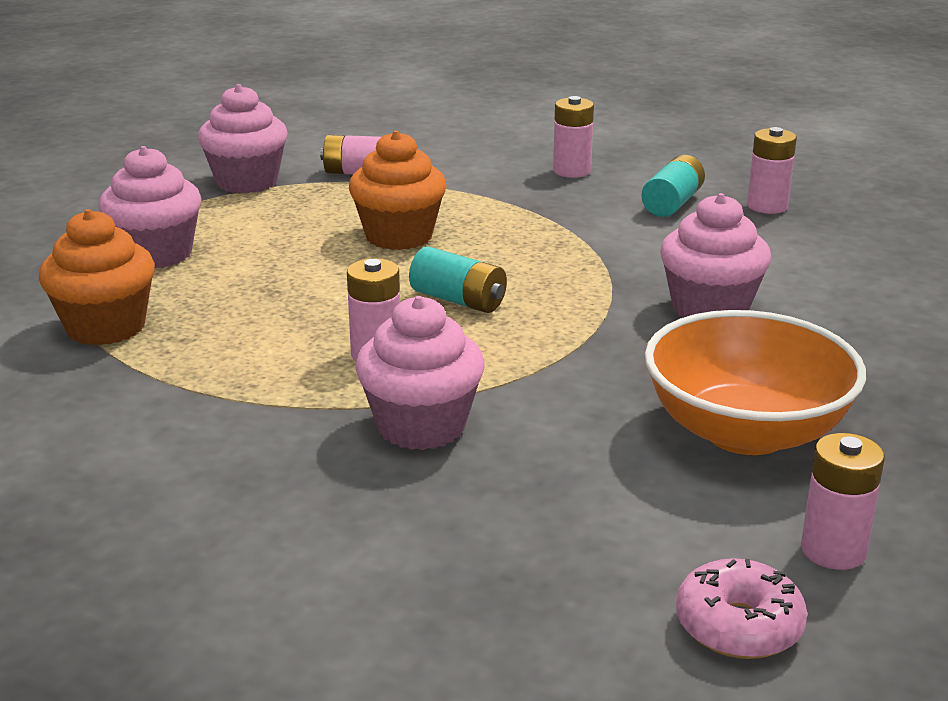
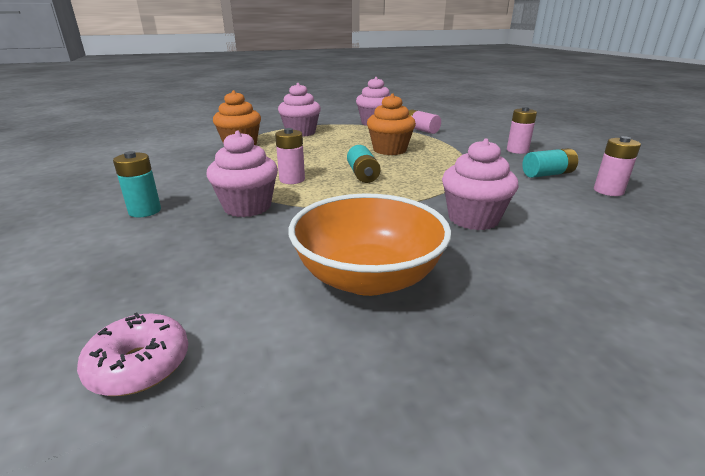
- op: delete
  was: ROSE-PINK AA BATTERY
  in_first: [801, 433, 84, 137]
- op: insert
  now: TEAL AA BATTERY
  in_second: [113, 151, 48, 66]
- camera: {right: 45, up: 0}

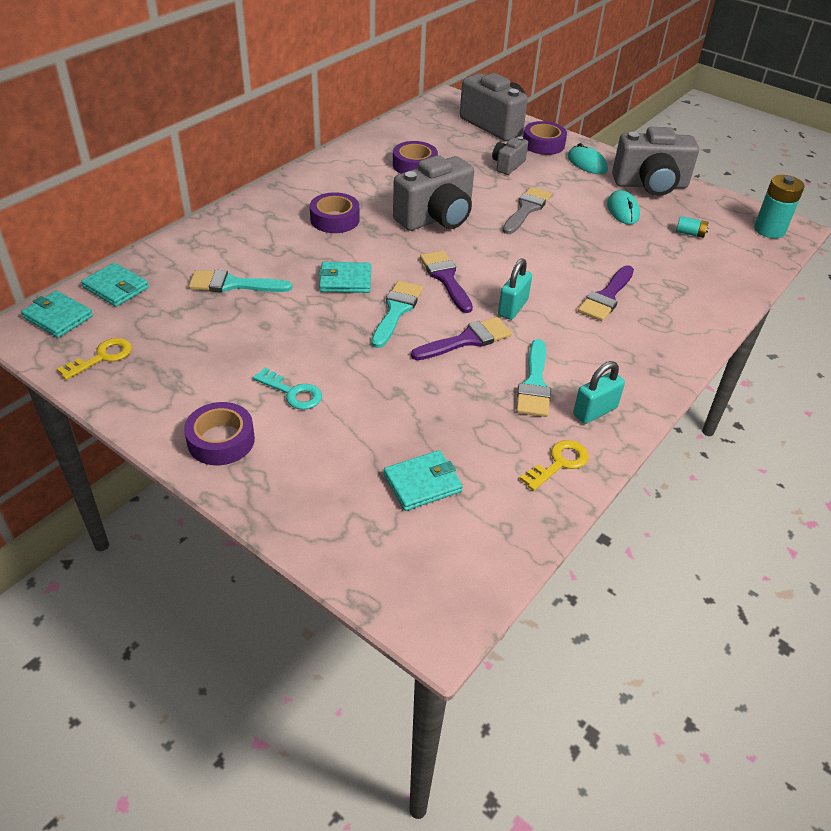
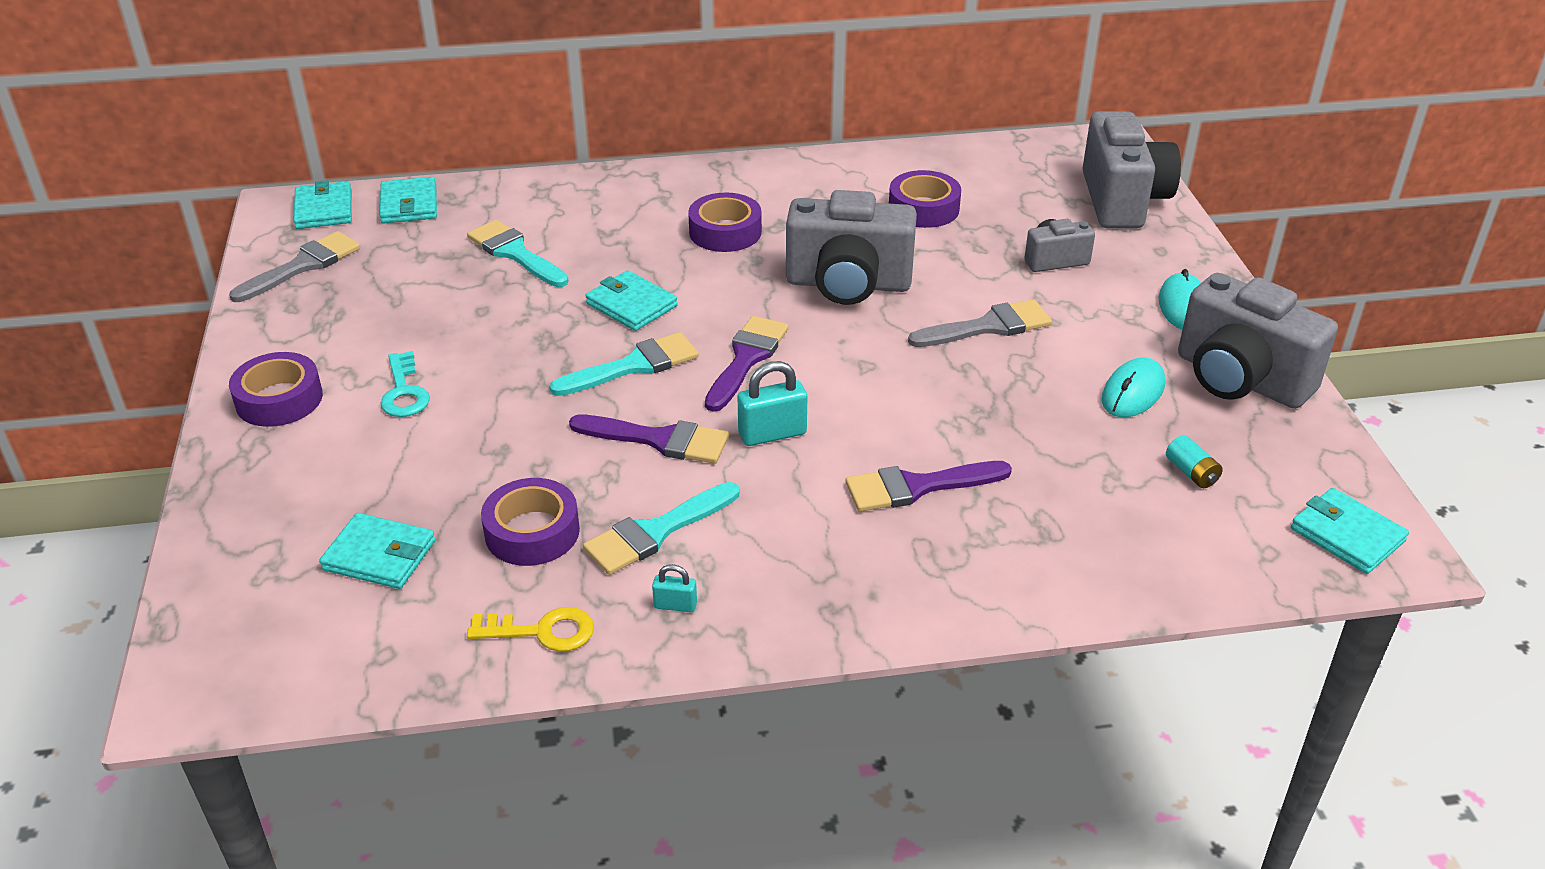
- op: replace
  was: GOLDEN DOOR KEY
  now: GREY BRUSH
  in_first: [57, 338, 75, 42]
  in_second: [229, 231, 131, 71]
- op: move
  was: PURPLE ROLL OF TAPE
  in_first: [523, 121, 44, 34]
  in_second: [481, 478, 99, 88]
- op: resize
  was: TEAL SMALL LOCK
  in_first: [573, 361, 52, 63]
  in_second: [652, 564, 45, 48]
  ratio: 0.56
- op: replace
  was: TEAL AA BATTERY
  now: TEAL WALLET
  in_first: [754, 175, 51, 63]
  in_second: [1291, 488, 118, 86]
- camera: {right: 45, up: -5}

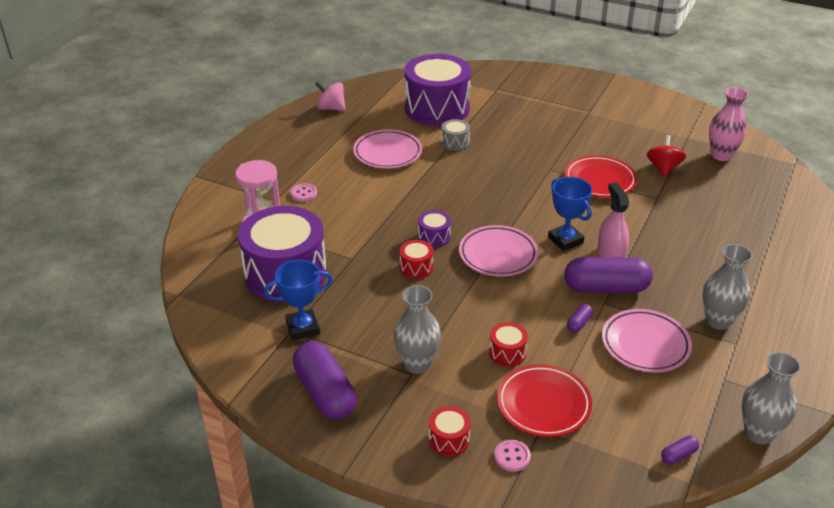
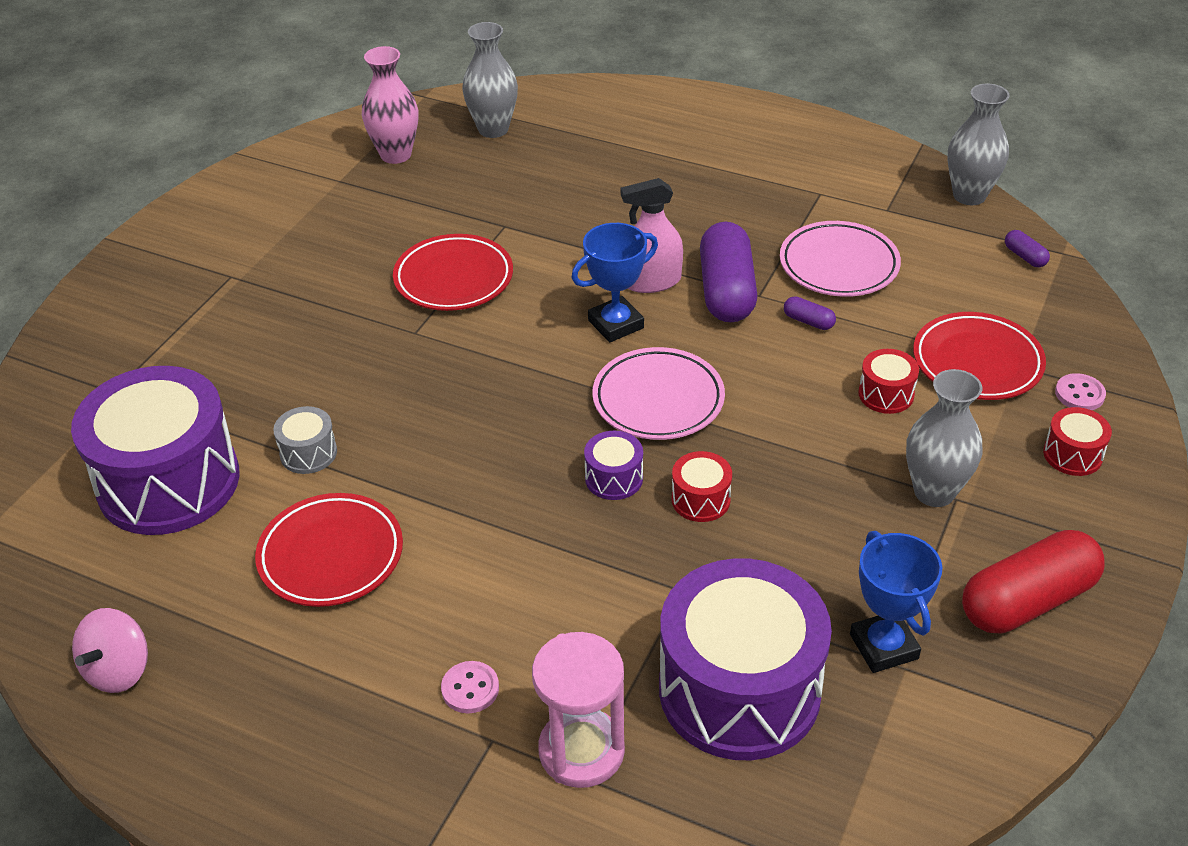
- op: recolor
  was: PURPLE CAPSULE
  now: CRIMSON CAPSULE
  in_first: [293, 341, 64, 79]
  in_second: [962, 530, 143, 104]
- op: recolor
  was: ROSE-PINK FLAT DISH
  now: CRIMSON FLAT DISH
  in_first: [353, 130, 69, 39]
  in_second: [255, 493, 148, 114]
- op: delete
  was: CRIMSON WHIRLIGIG
  in_first: [647, 135, 39, 42]
- op: move
  was: GREY TALL VASE
  in_first: [703, 244, 50, 86]
  in_second: [462, 22, 56, 116]
- camera: {right: -90, up: 5}

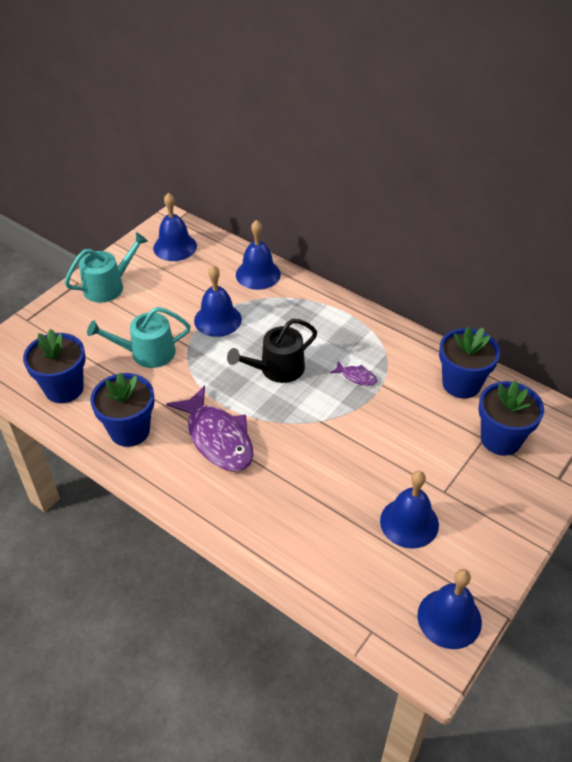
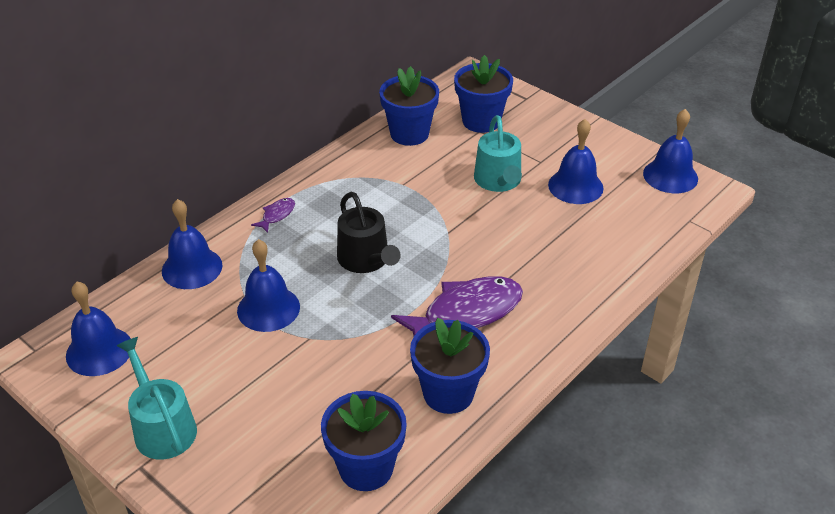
- op: move
  was: TEAL SPRINKLING CAN
  in_first: [87, 307, 104, 61]
  in_second: [474, 115, 48, 77]
- op: move
  was: PURPLE TOY FISH
  in_first: [330, 361, 47, 25]
  in_second: [251, 198, 44, 35]
- camera: {right: -85, up: -5}

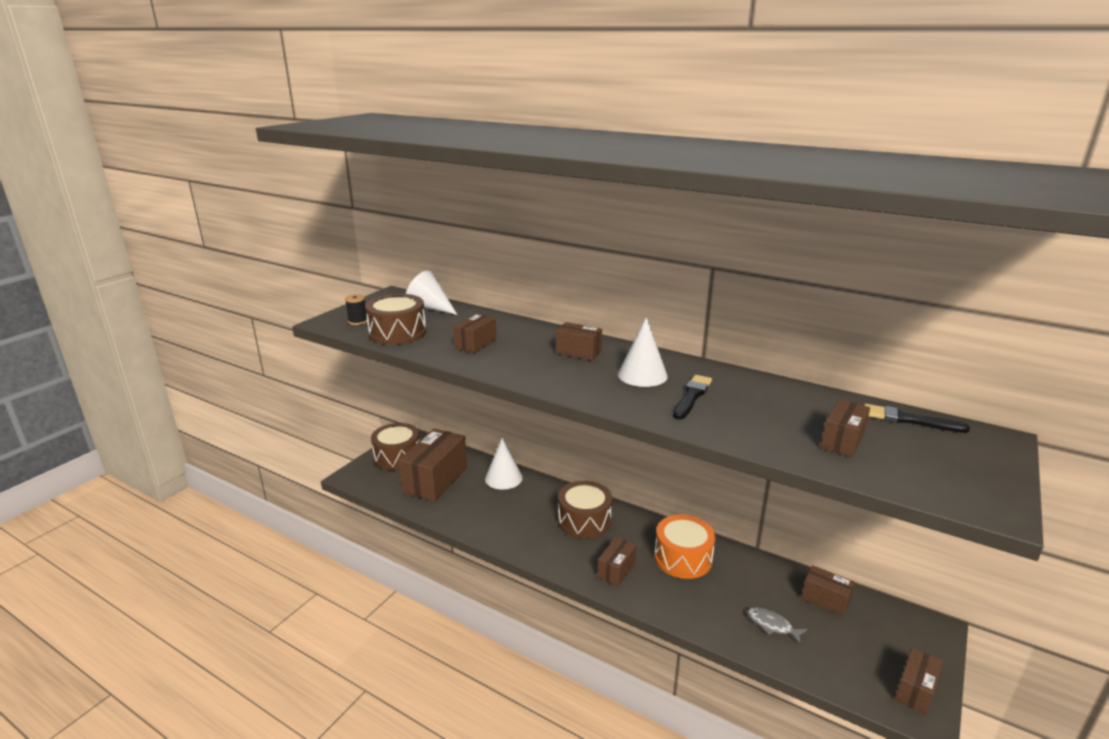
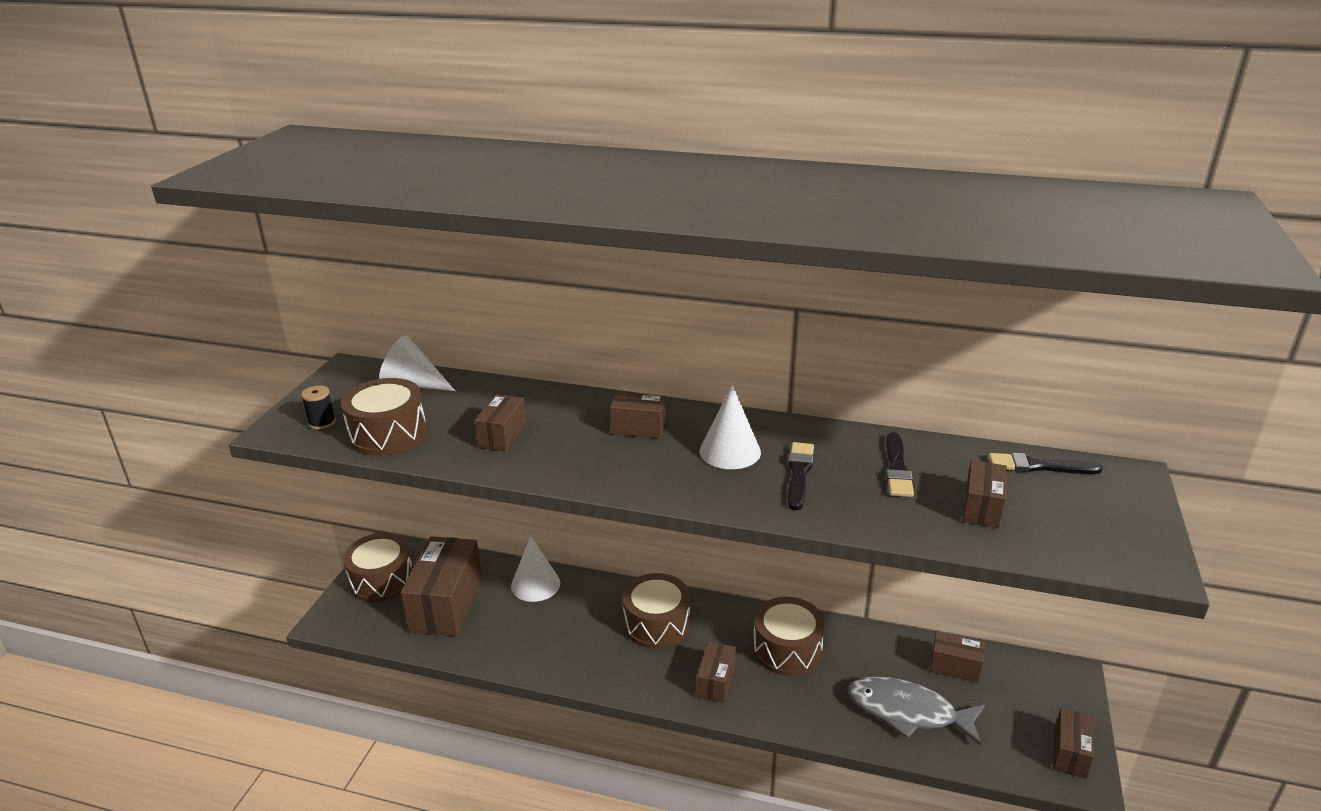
- op: recolor
  was: BRIGHT ORANGE DRUM
  now: DARK BROWN DRUM
  in_first: [654, 515, 62, 64]
  in_second: [753, 597, 72, 79]
- op: resize
  was: GREY TOY FISH
  in_first: [747, 607, 60, 37]
  in_second: [848, 676, 137, 70]
  ratio: 2.0
- op: insert
  now: BLACK BRUSH
  in_second: [886, 432, 28, 65]
- camera: {right: -15, up: 5}

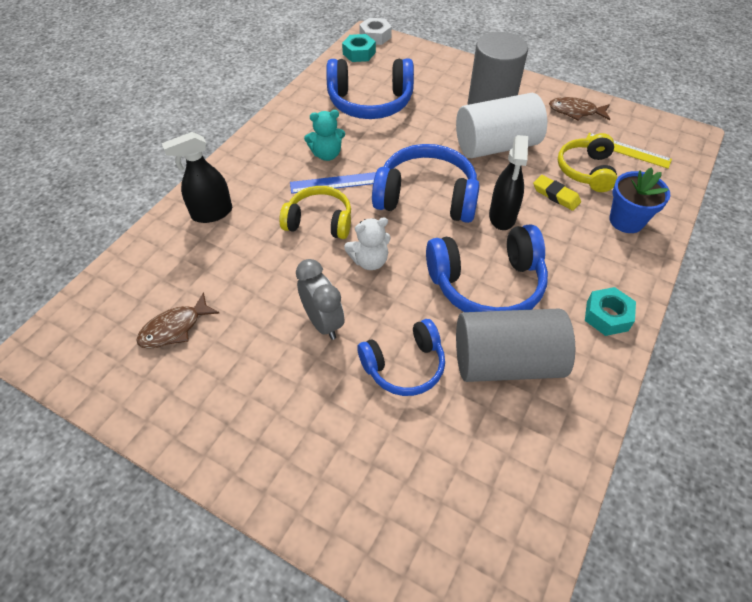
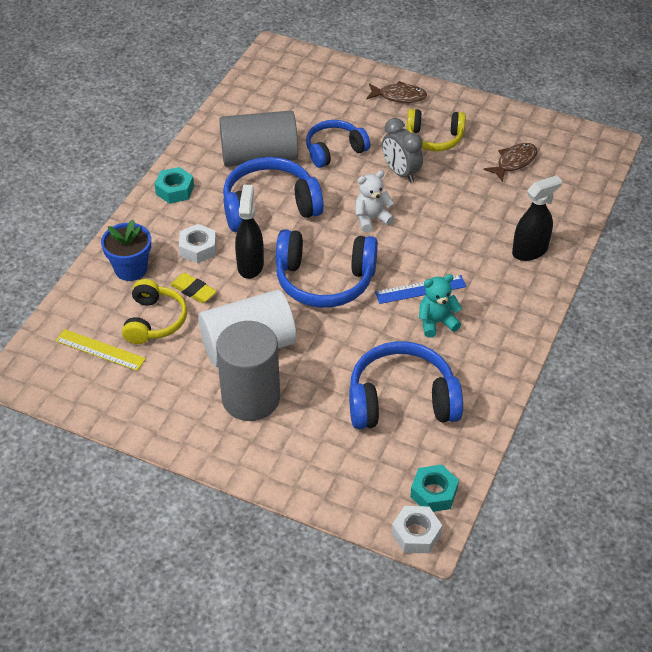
- op: move
  was: GOLDEN OVER-EAR HEADPHONES
  in_first: [279, 186, 72, 53]
  in_second: [407, 109, 59, 42]
- op: move
  was: DARK BROWN TOY FISH
  in_first: [549, 97, 61, 24]
  in_second: [366, 81, 61, 22]
- op: insert
  now: WHITE NUT
  in_second: [179, 224, 37, 40]
- camera: {right: 175, up: -5}

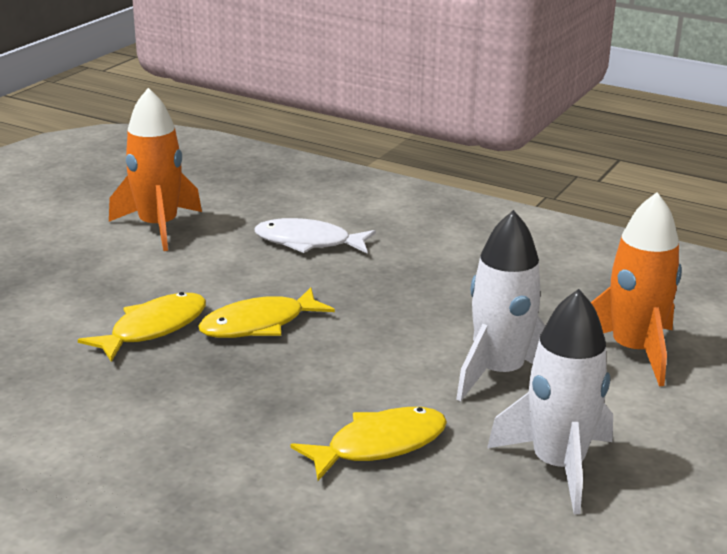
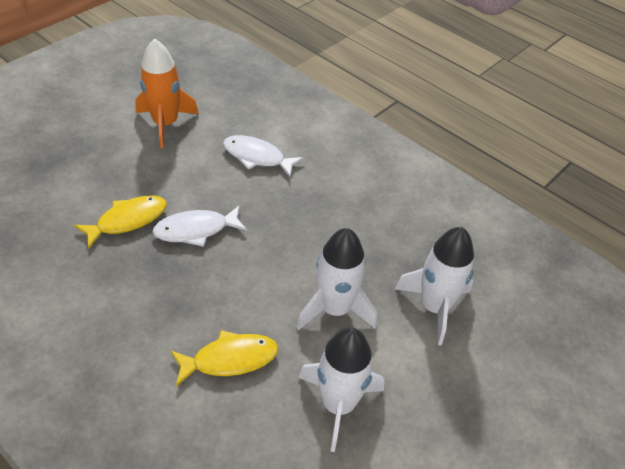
- op: recolor
  was: GOLDEN TOY FISH
  now: WHITE TOY FISH
  in_first: [198, 288, 137, 50]
  in_second: [152, 205, 95, 42]
- op: recolor
  was: BRIGHT ORANGE TOY ROCKET
  now: WHITE TOY ROCKET
  in_first: [591, 192, 91, 195]
  in_second: [395, 227, 79, 118]
- camera: {right: 10, up: 20}

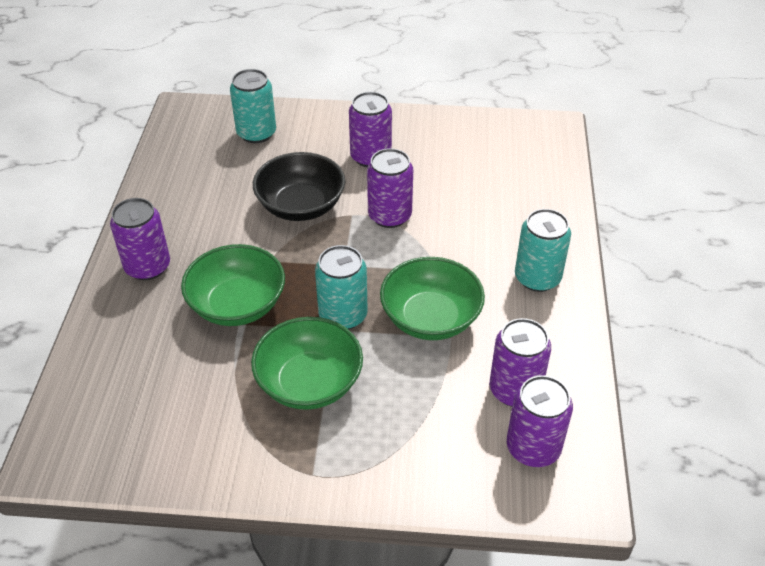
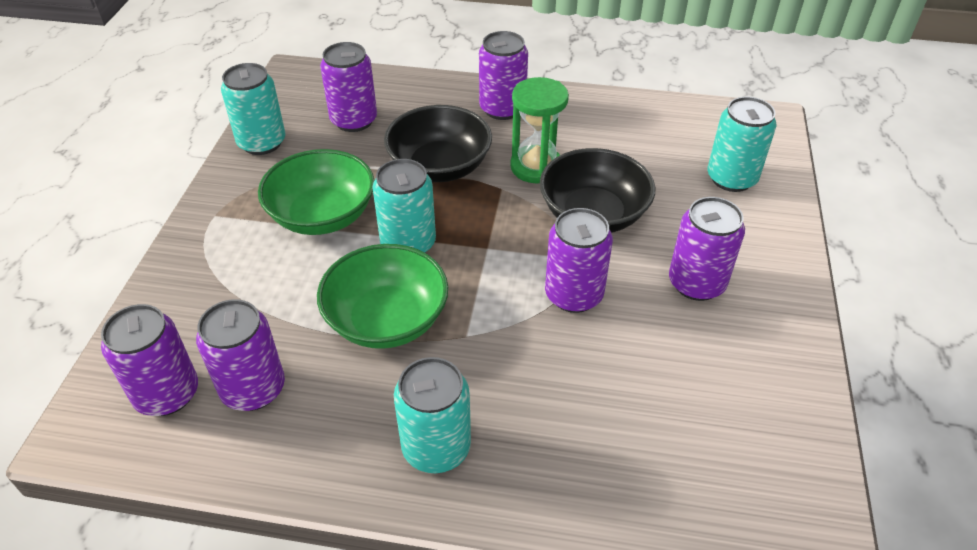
- op: recolor
  was: GREEN DEEP DISH
  now: BLACK DEEP DISH
  in_first: [181, 244, 104, 82]
  in_second: [384, 105, 108, 77]
- op: insert
  now: TEAL CAN
  in_second: [221, 63, 64, 92]
- op: insert
  now: PURPLE CAN
  in_second: [320, 42, 57, 90]
- op: insert
  now: GREEN SAND TIMER
  in_second: [510, 77, 59, 106]
- camera: {right: 95, up: 0}

